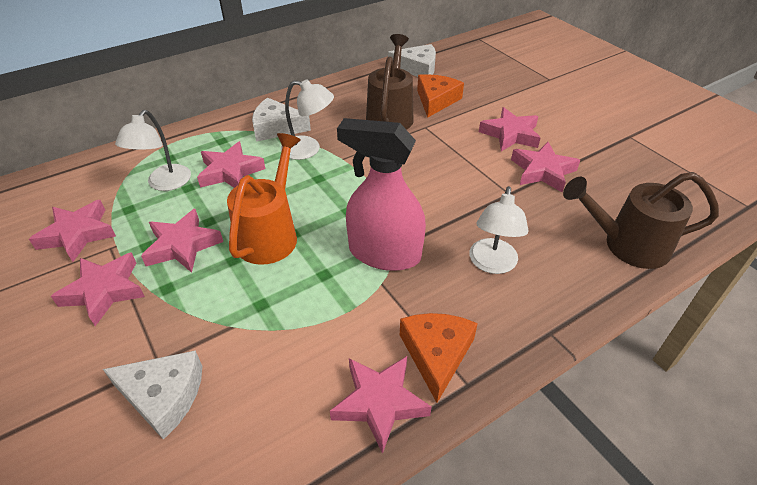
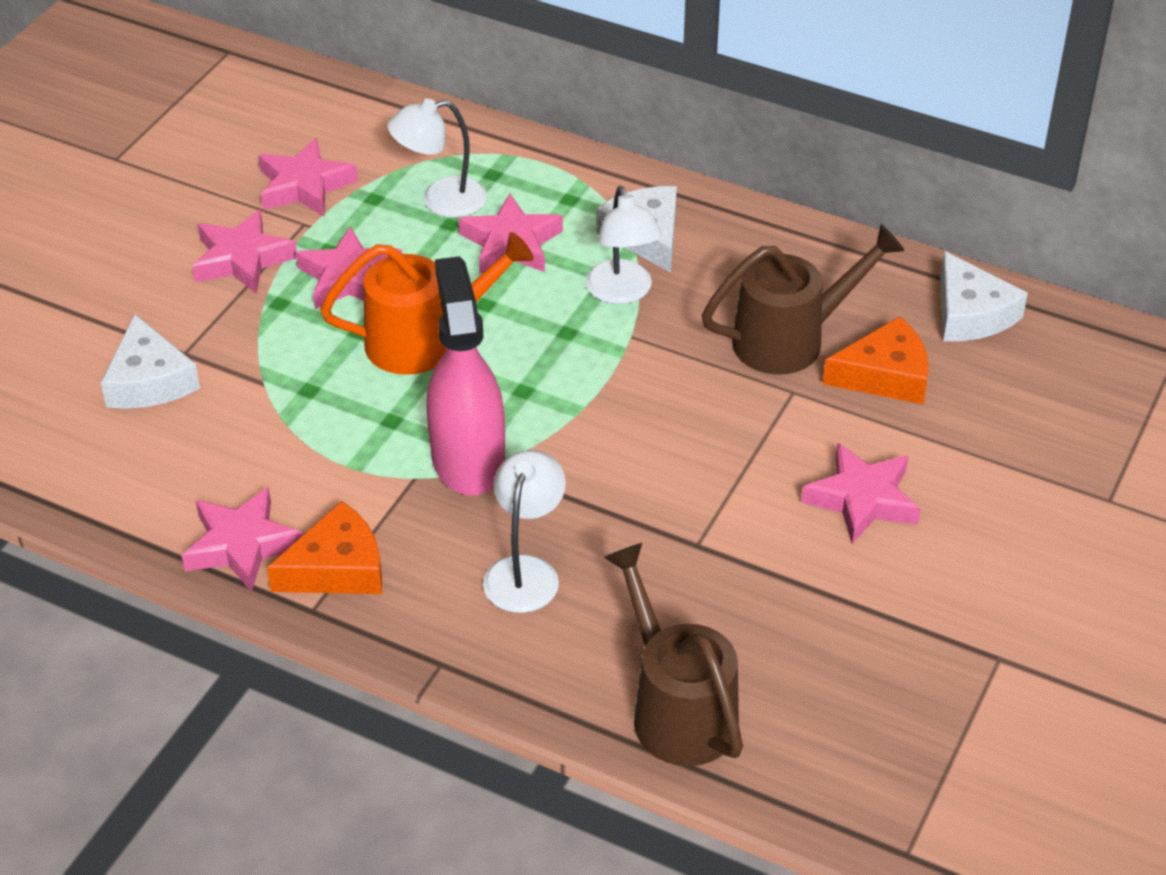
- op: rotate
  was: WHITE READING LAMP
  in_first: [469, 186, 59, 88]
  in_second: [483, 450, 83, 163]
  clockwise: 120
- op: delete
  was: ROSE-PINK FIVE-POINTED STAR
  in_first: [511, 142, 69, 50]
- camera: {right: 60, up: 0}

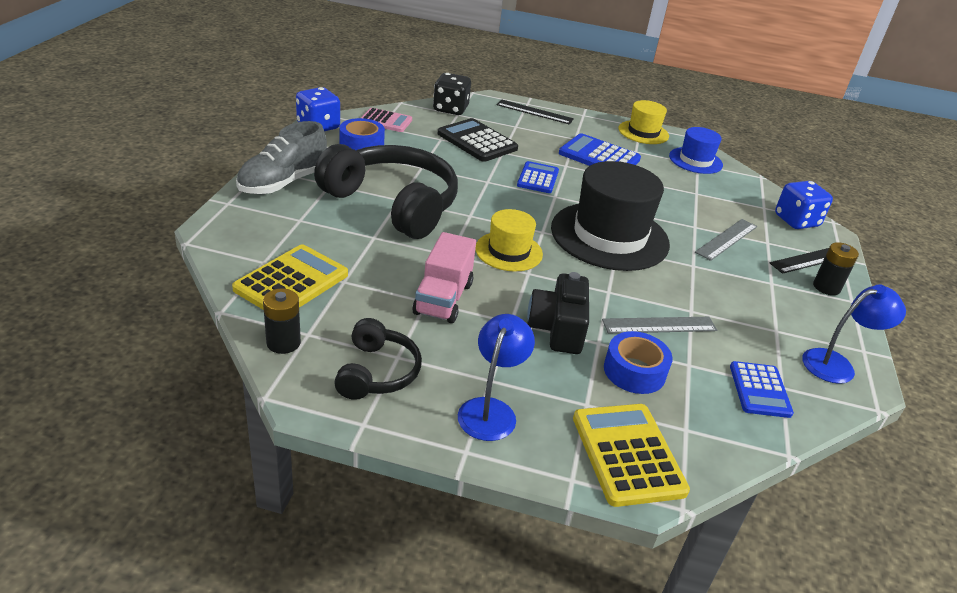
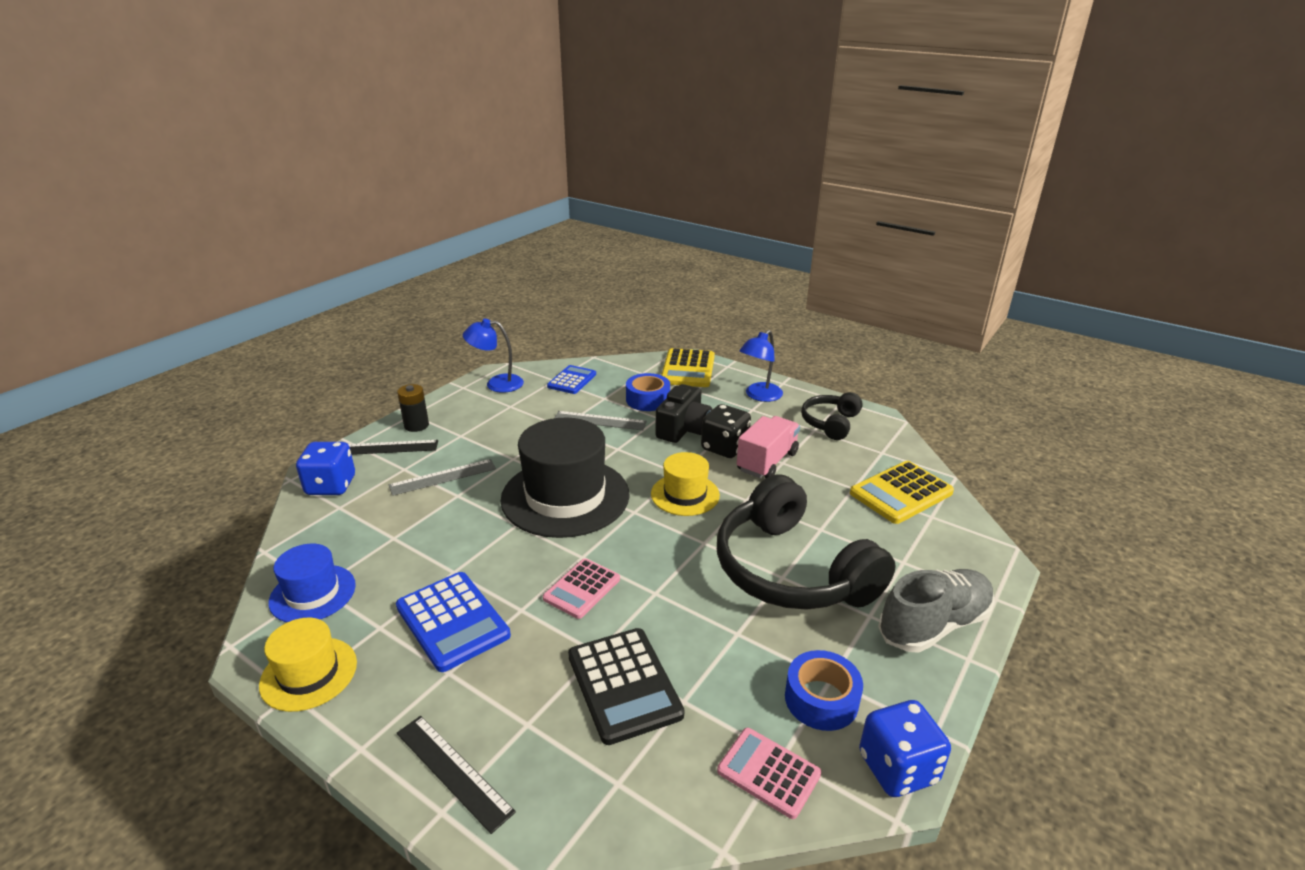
- op: delete
  was: BLACK AA BATTERY
  in_first: [263, 289, 38, 65]
- op: move
  was: BLACK DICE
  in_first: [433, 73, 38, 42]
  in_second: [701, 404, 50, 54]
- op: recolor
  was: COBALT POCKET CALCULATOR
  now: ROSE-PINK POCKET CALCULATOR
  in_first: [517, 161, 42, 32]
  in_second: [543, 559, 77, 60]
- camera: {right: -155, up: -5}

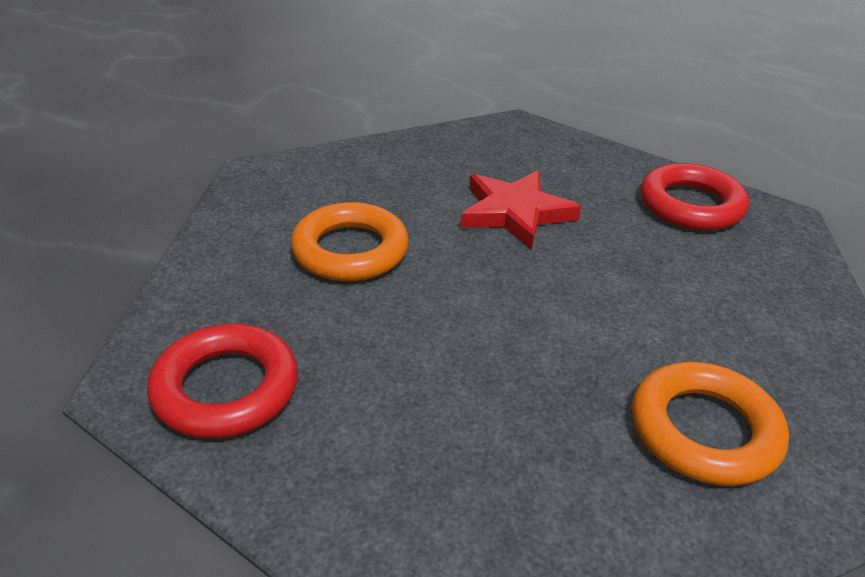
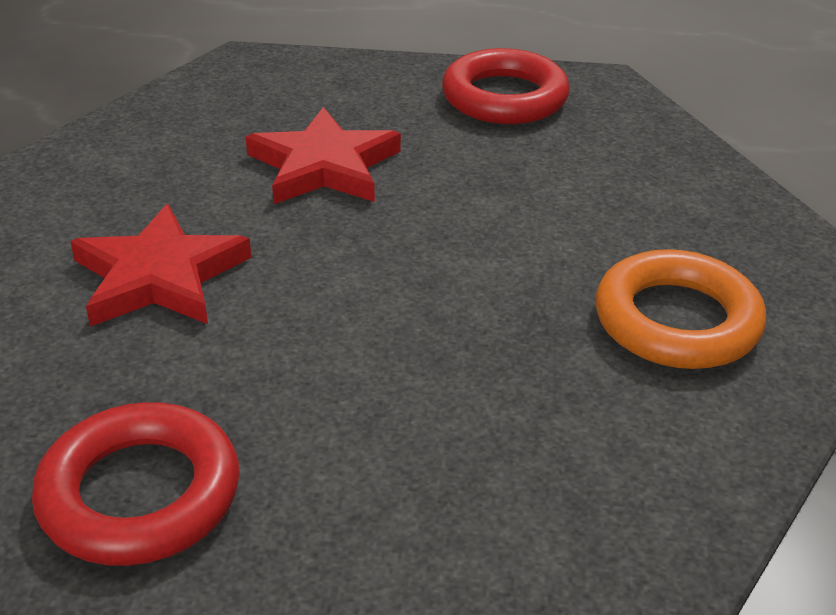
- op: replace
  was: BRIGHT ORANGE TORUS
  now: CRIMSON FIVE-POINTED STAR
  in_first: [291, 202, 118, 79]
  in_second: [70, 204, 181, 123]
- camera: {right: -30, up: 0}

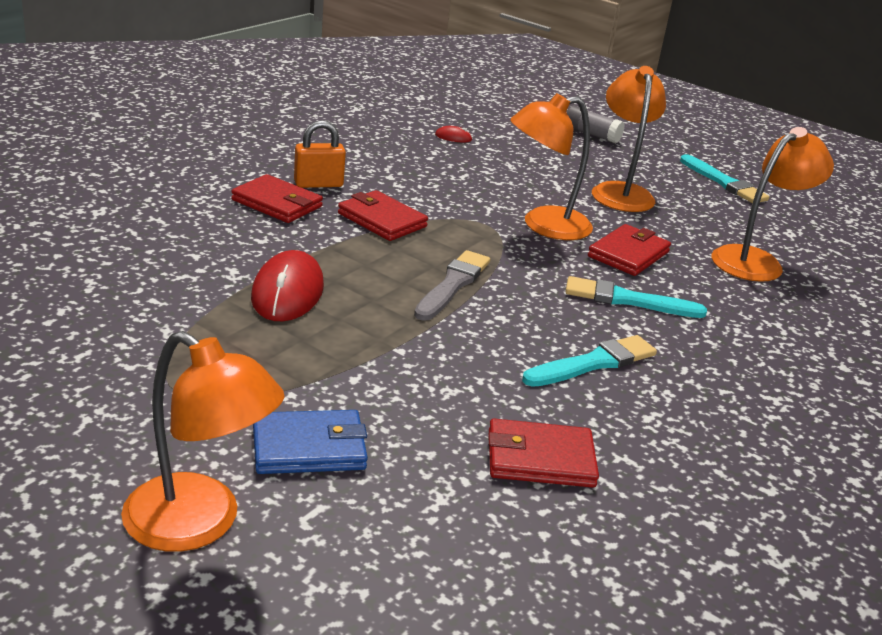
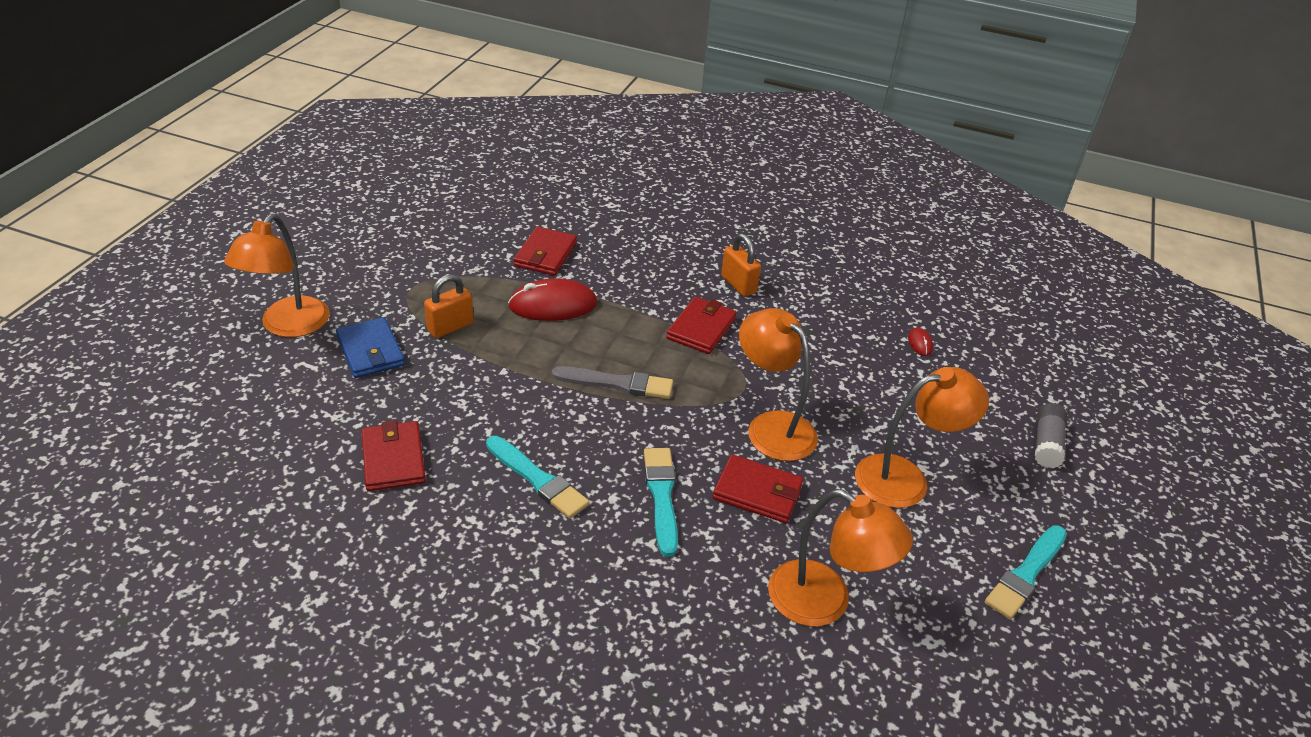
- op: move
  was: CRIMSON WALLET
  in_first: [231, 174, 92, 49]
  in_second: [513, 227, 64, 49]
- op: insert
  now: BRIGHT ORANGE SMALL LOCK
  in_second: [424, 274, 50, 64]
- camera: {right: 75, up: 10}

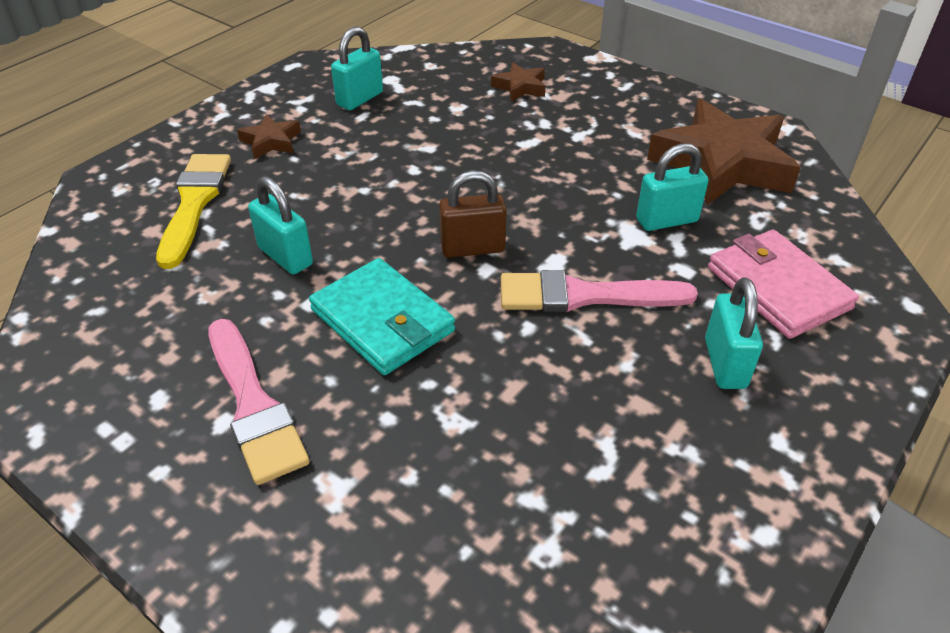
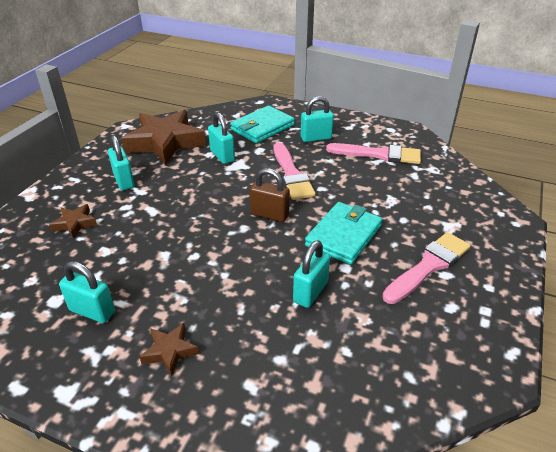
- op: delete
  was: GOLDEN BRUSH
  in_first: [156, 154, 75, 115]
- op: rotate
  was: DARK BROWN SMALL LOCK
  in_first: [439, 170, 68, 88]
  in_second: [250, 168, 40, 54]
  clockwise: -45
- op: recolor
  was: ROSE-PINK WALLET
  now: TEAL WALLET
  in_first: [708, 229, 151, 110]
  in_second: [230, 106, 65, 37]
- op: insert
  now: TEAL SMALL LOCK
  in_second: [108, 135, 26, 55]
- op: insert
  now: ROSE-PINK BRUSH
  in_second: [326, 143, 95, 21]
- camera: {right: -105, up: -5}

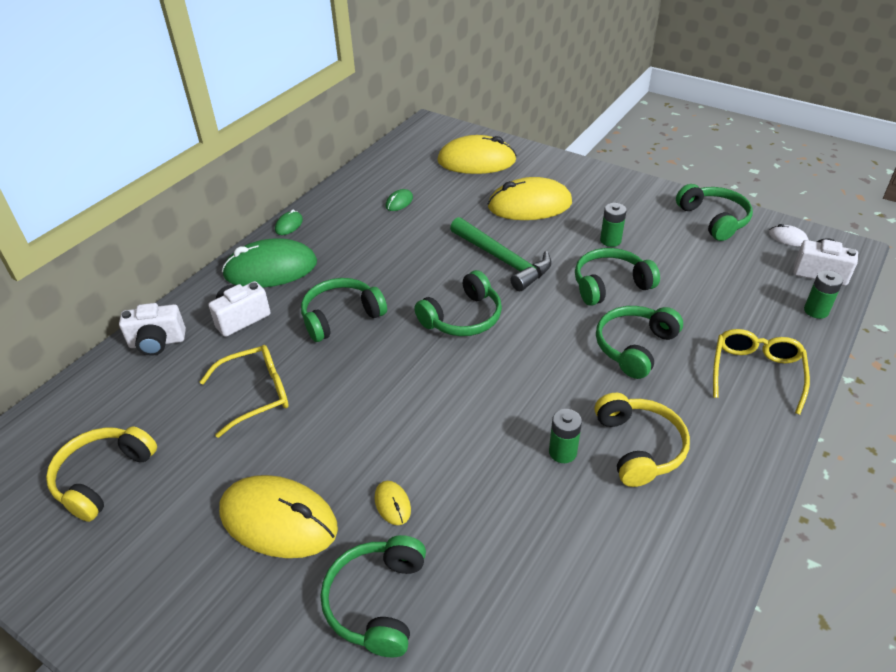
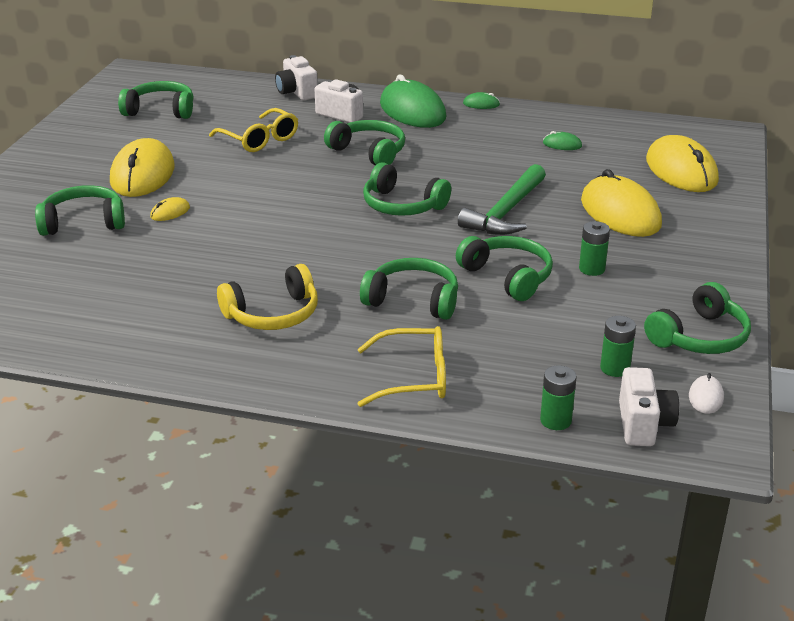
- op: recolor
  was: GOLDEN OVER-EAR HEADPHONES
  now: GREEN OVER-EAR HEADPHONES
  in_first: [46, 426, 111, 96]
  in_second: [118, 81, 75, 38]
- op: move
  was: GREEN AA BATTERY
  in_first: [549, 409, 33, 54]
  in_second: [600, 316, 36, 61]
- camera: {right: 70, up: -10}

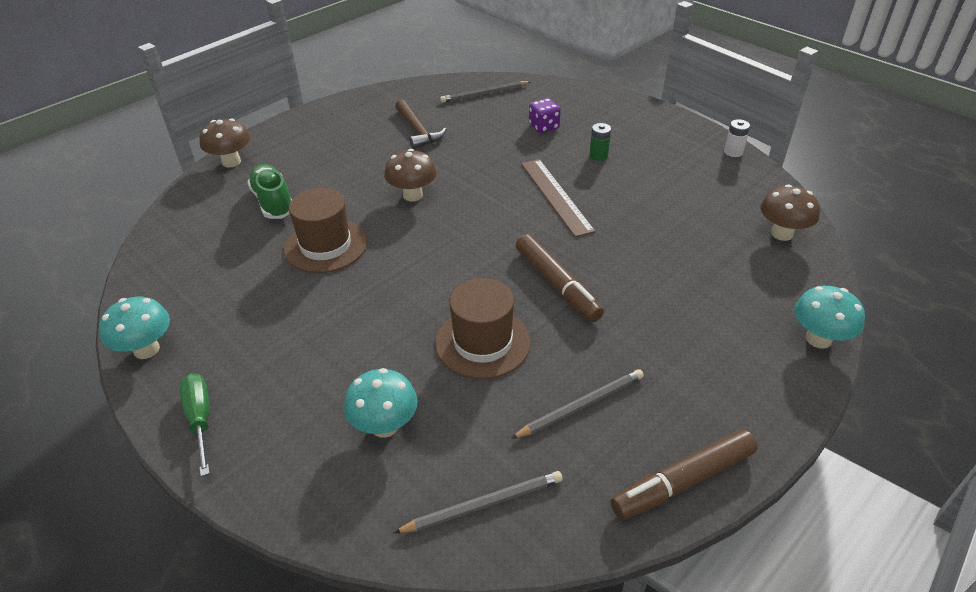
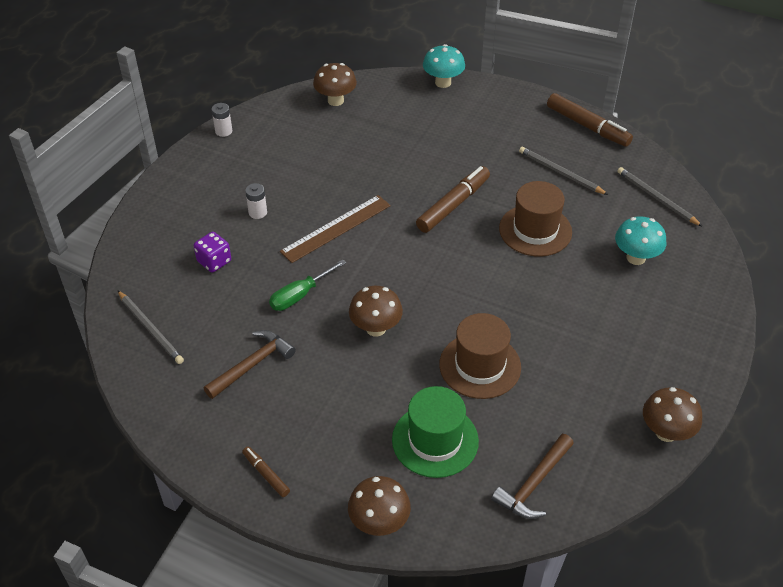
- op: recolor
  was: TEAL FUNGUS
  now: DARK BROWN FUNGUS
  in_first: [99, 297, 71, 62]
  in_second: [643, 387, 59, 55]
- op: move
  was: GREEN FLAT SCREWDRIVER
  in_first: [180, 373, 30, 103]
  in_second: [269, 259, 77, 52]
- op: replace
  was: GREEN LACE-UP SHOE
  now: GREEN HAT
  in_first: [247, 164, 45, 55]
  in_second: [392, 386, 87, 92]
- op: recolor
  was: GREEN AA BATTERY
  now: WHITE AA BATTERY
  in_first: [589, 123, 22, 38]
  in_second: [245, 183, 22, 36]
- op: insert
  now: DARK BROWN MARKER
  in_second: [242, 447, 48, 50]
- op: insert
  now: DARK BROWN CLAW HAMMER
  in_second: [491, 434, 83, 85]
- camera: {right: -110, up: 5}

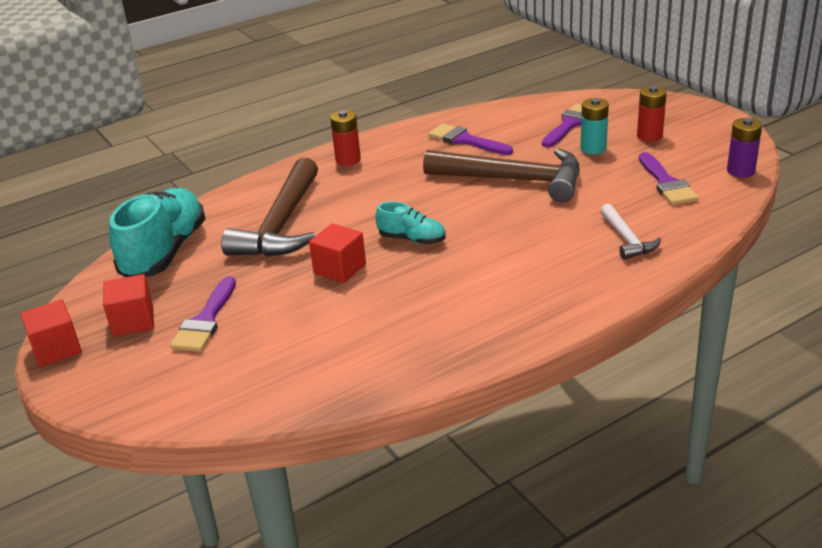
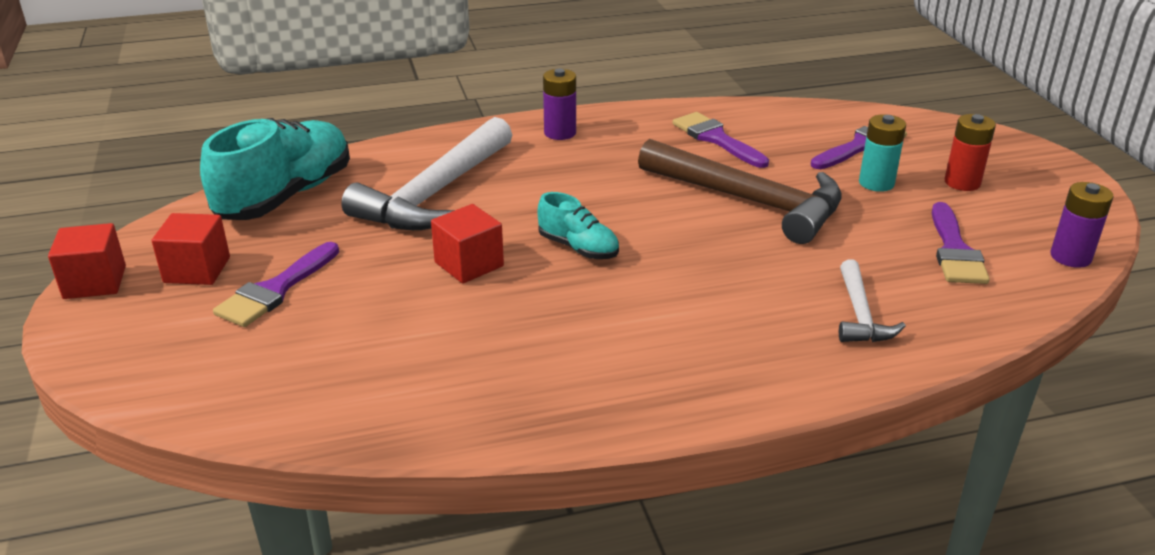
- op: recolor
  was: DARK BROWN CLAW HAMMER
  now: WHITE CLAW HAMMER
  in_first: [221, 158, 97, 99]
  in_second: [341, 117, 171, 113]
- op: recolor
  was: CRIMSON AA BATTERY
  now: PURPLE AA BATTERY
  in_first: [330, 110, 31, 56]
  in_second: [543, 69, 33, 71]
- camera: {right: 15, up: 0}

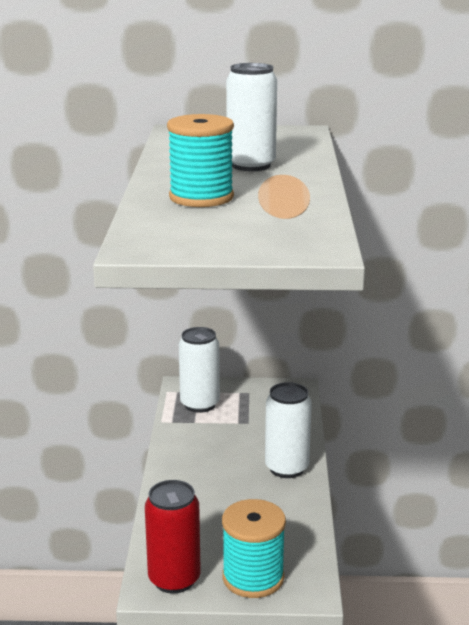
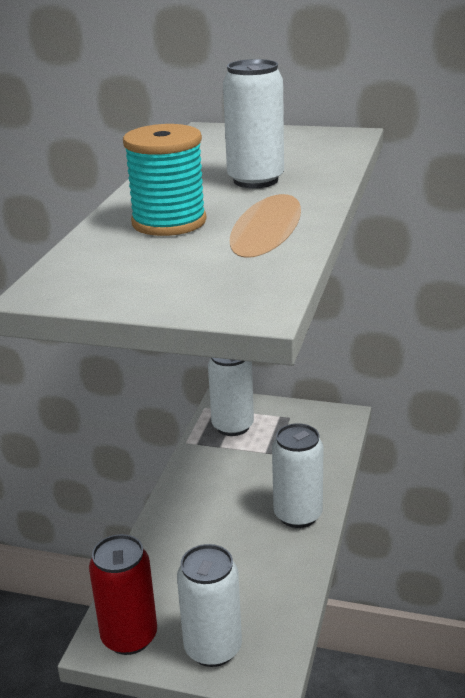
- op: replace
  was: TEAL SPOOL
  now: WHITE CAN
  in_first: [222, 499, 64, 99]
  in_second: [177, 544, 65, 123]
- camera: {right: 15, up: 5}

